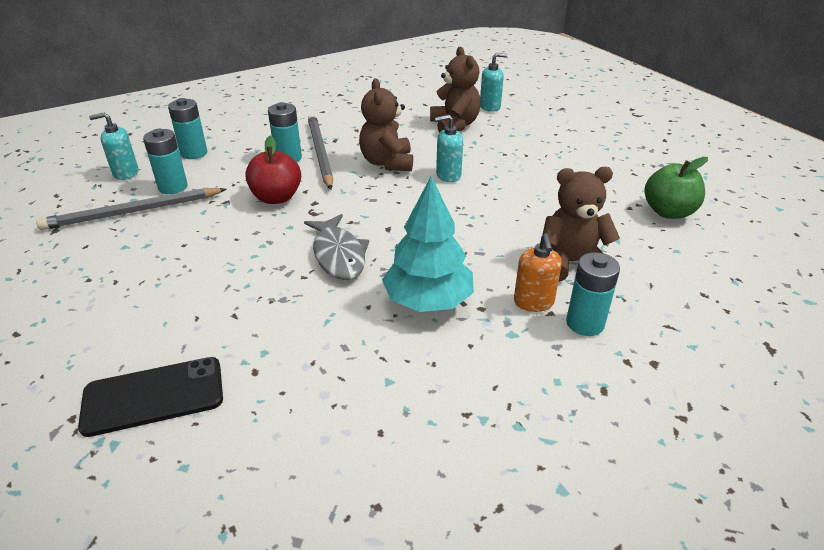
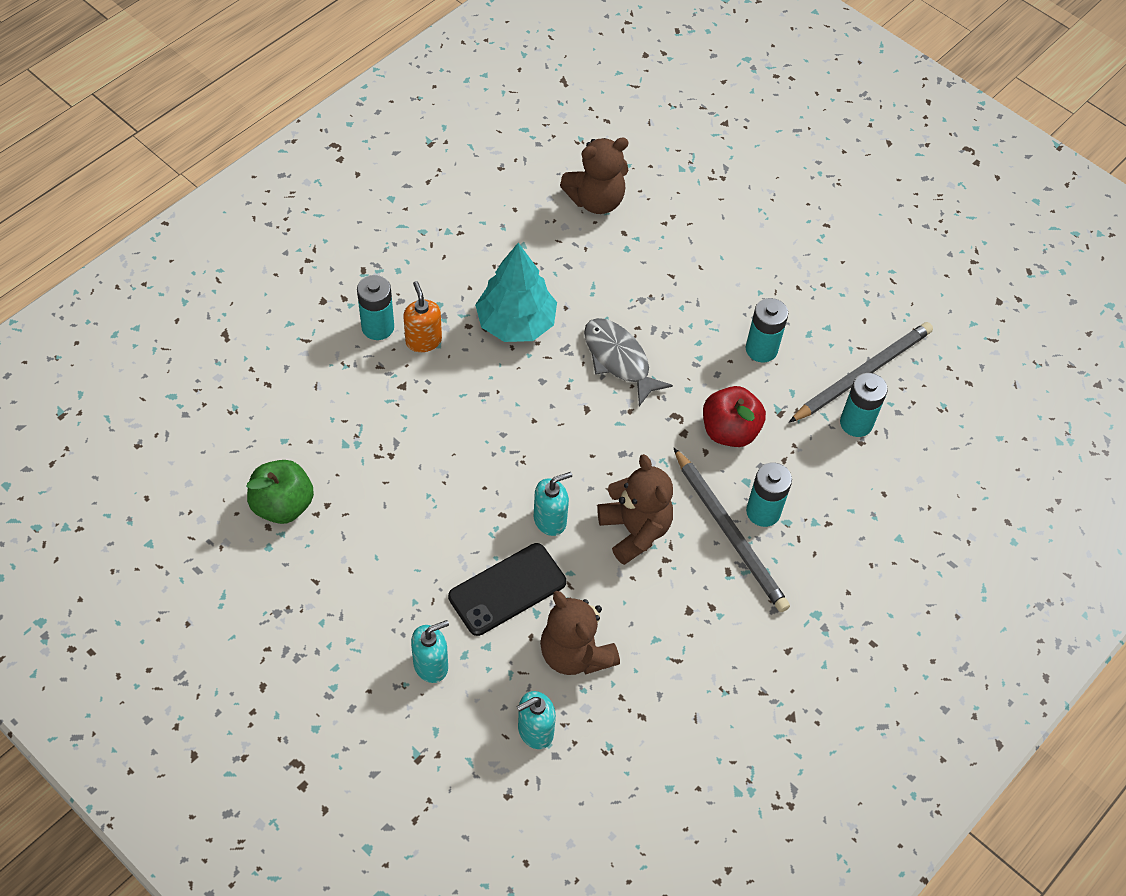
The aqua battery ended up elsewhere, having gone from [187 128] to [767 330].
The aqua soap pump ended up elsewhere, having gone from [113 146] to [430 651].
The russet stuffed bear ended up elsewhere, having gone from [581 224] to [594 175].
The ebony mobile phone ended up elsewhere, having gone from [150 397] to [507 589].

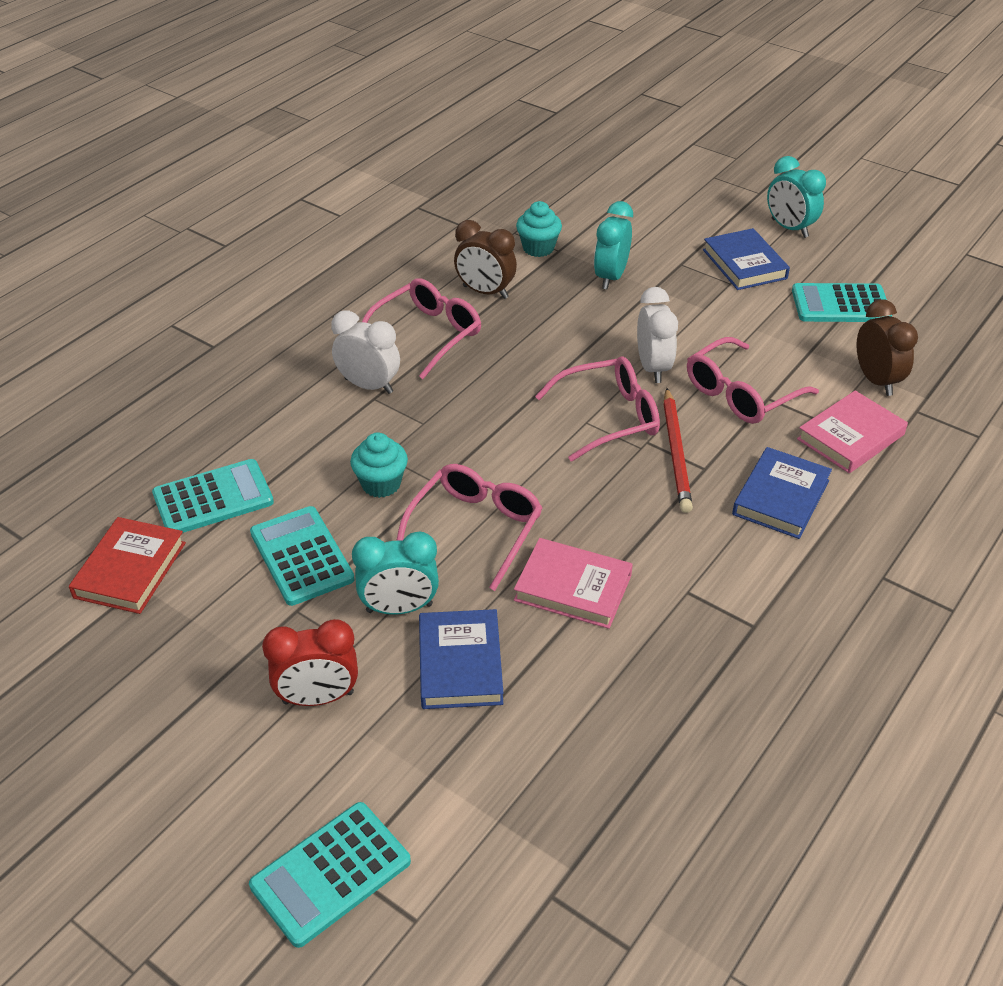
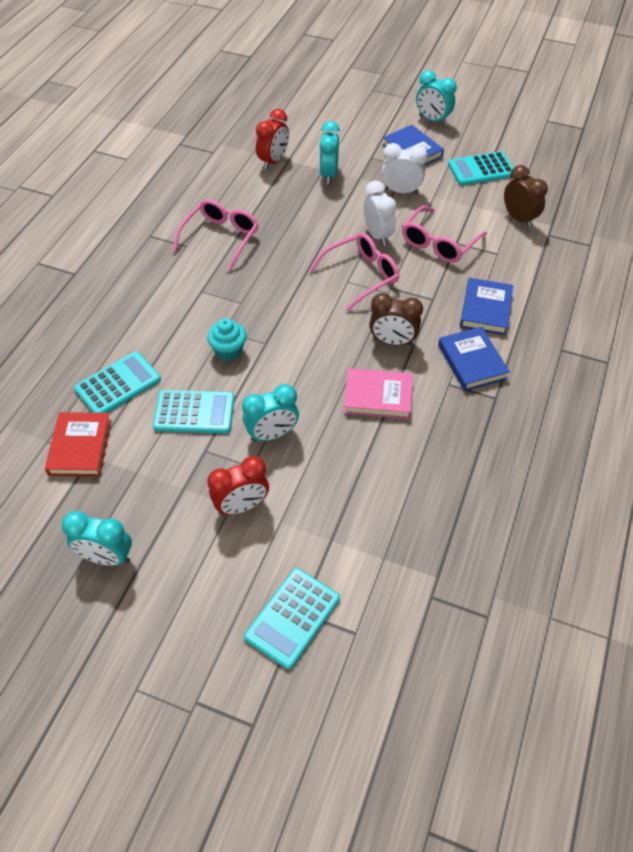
Where the aqua fairy cake stood at [539 229], the crimson alarm clock came to stand at [272 139].
The russet alarm clock ended up elsewhere, having gone from [485 259] to [396 319].
The white alarm clock ended up elsewhere, having gone from [365 352] to [404 168].
The second view lost the crimson pencil at [678 450].
The second view lost the rosy hardcover at [852 432].
The second view lost the rosy eyeglasses at [469 527].
The aqua calculator at [302 556] ended up facing another way, 135 degrees clockwise from before.
The blue hardcover ended up elsewhere, having gone from [461 659] to [474 359].
The second view gained the aqua alarm clock at [97 538].

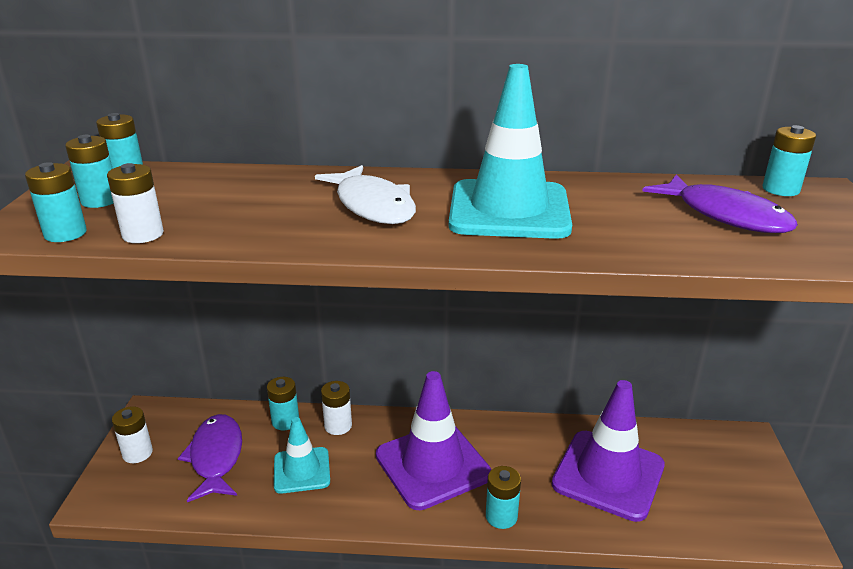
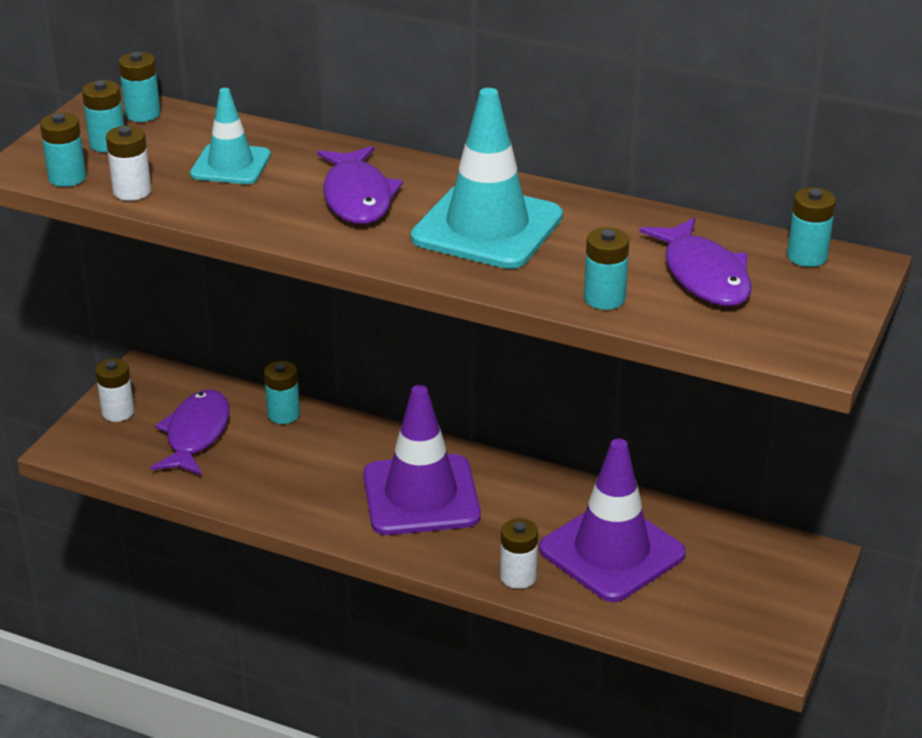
What was the white fish figure at [365 194] turned into the royal purple fish figure at [360 185].
The white battery ended up elsewhere, having gone from [336 408] to [519 553].
The aqua traffic cone ended up elsewhere, having gone from [302 455] to [230 136].
The aqua battery ended up elsewhere, having gone from [503 497] to [606 268].

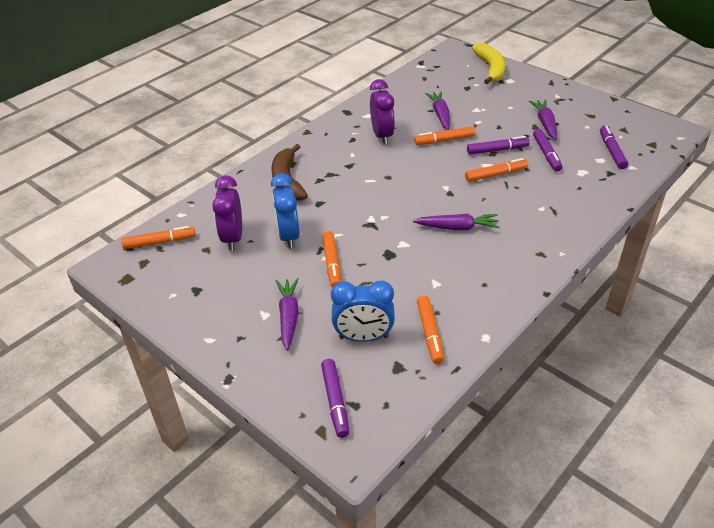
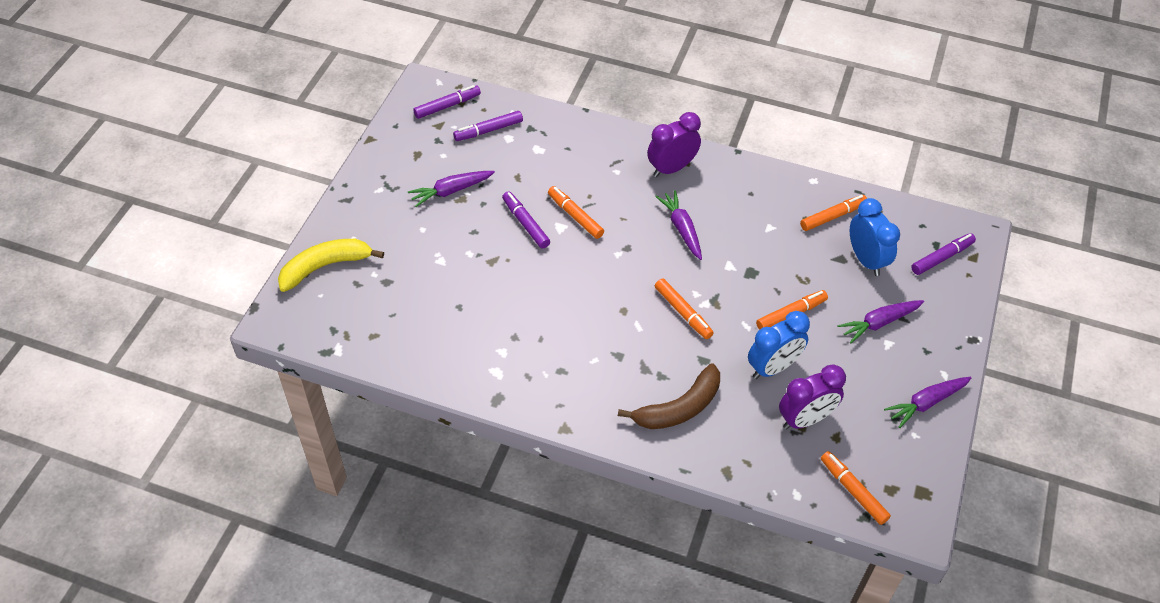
The royal purple alarm clock ended up elsewhere, having gone from [382 112] to [674 144].
The royal purple carrot ended up elsewhere, having gone from [437 110] to [927 402].
The orange-coloured felt pen ended up elsewhere, having gone from [444 135] to [684 308].
The royal purple felt pen ended up elsewhere, having gone from [547 150] to [447 102].

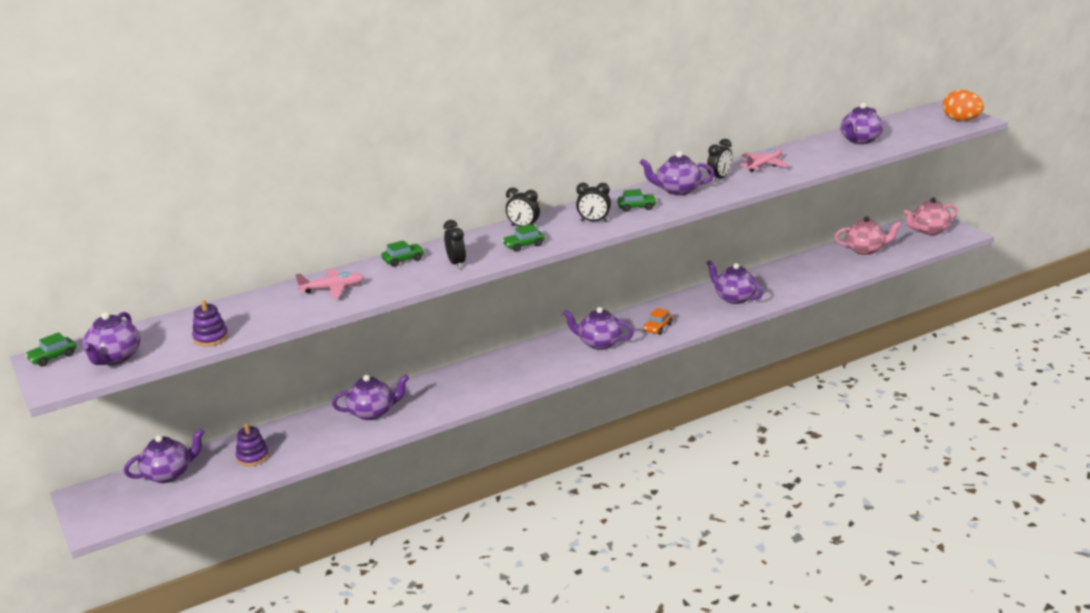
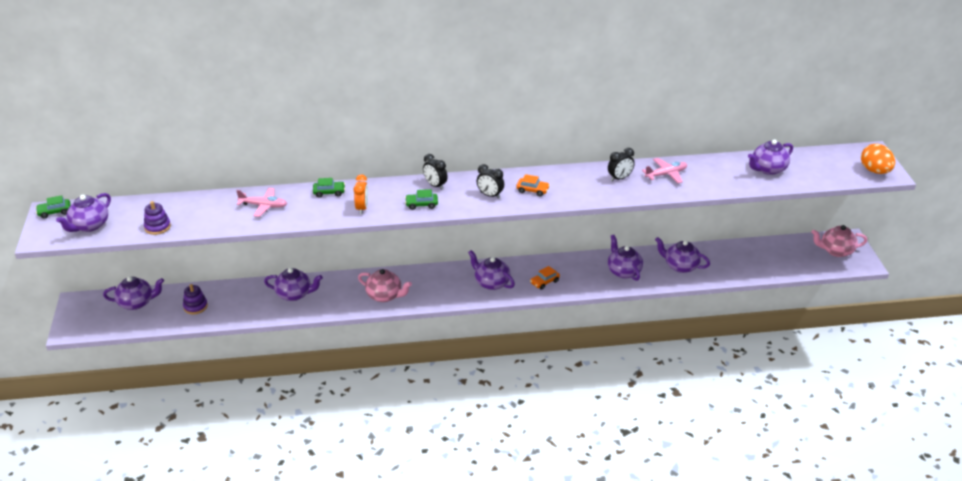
The royal purple china teapot ended up elsewhere, having gone from [677 173] to [682 255].
What was the leaf-green toy car at [637 200] turned into the orange-coloured toy car at [533 185].
The rosy china teapot ended up elsewhere, having gone from [868 235] to [385 285].
What was the ebony alarm clock at [455 244] turned into the orange-coloured alarm clock at [360 194].

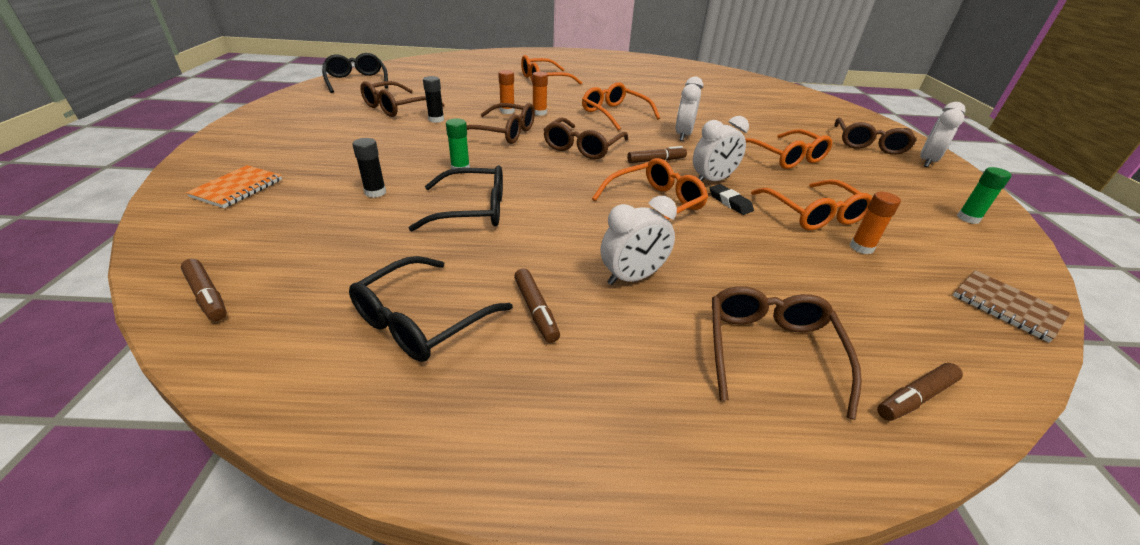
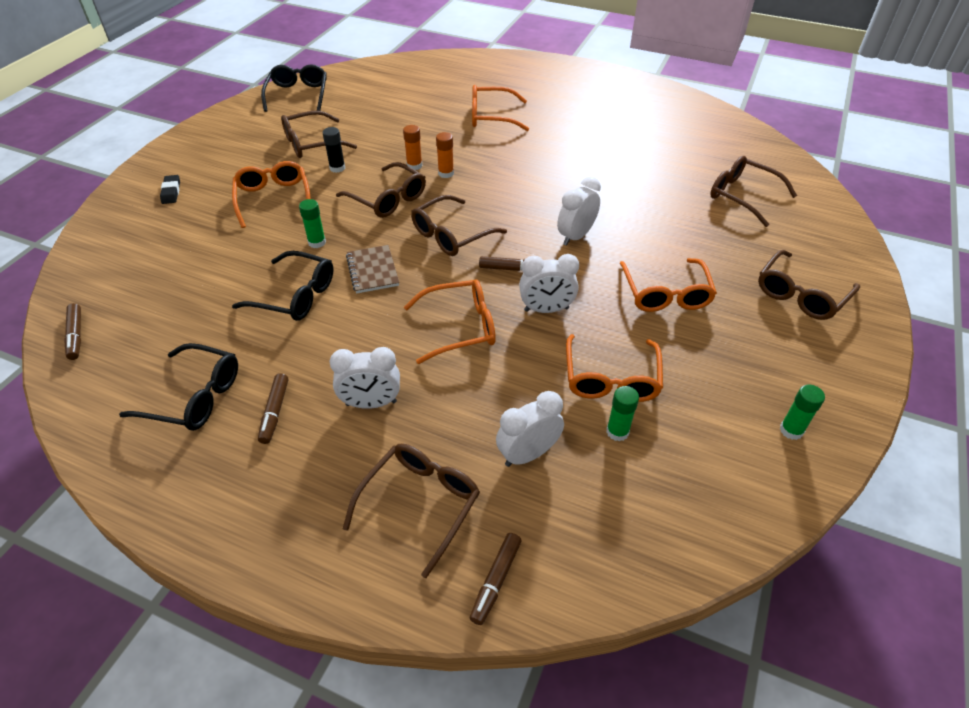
The orange-coloured eyeglasses ended up elsewhere, having gone from [621 106] to [271 194].
The white alarm clock ended up elsewhere, having gone from [943 134] to [530 429].
The second view lost the ebony glue stick at [369 168].
The second view lost the orange-coloured notepad at [234 186].
The ebony gum eraser ended up elsewhere, having gone from [732 199] to [170 189].
What was the orange-coloured glue stick at [875 223] turned into the leaf-green glue stick at [622 414].
The ebony eyeglasses at [431 309] ended up facing another way, 135 degrees counterclockwise from before.
The russet notepad ended up elsewhere, having gone from [1011 306] to [372 269].
The russet felt pen at [920 392] ended up facing another way, 60 degrees counterclockwise from before.
The second view gained the russet eyeglasses at [753 191].

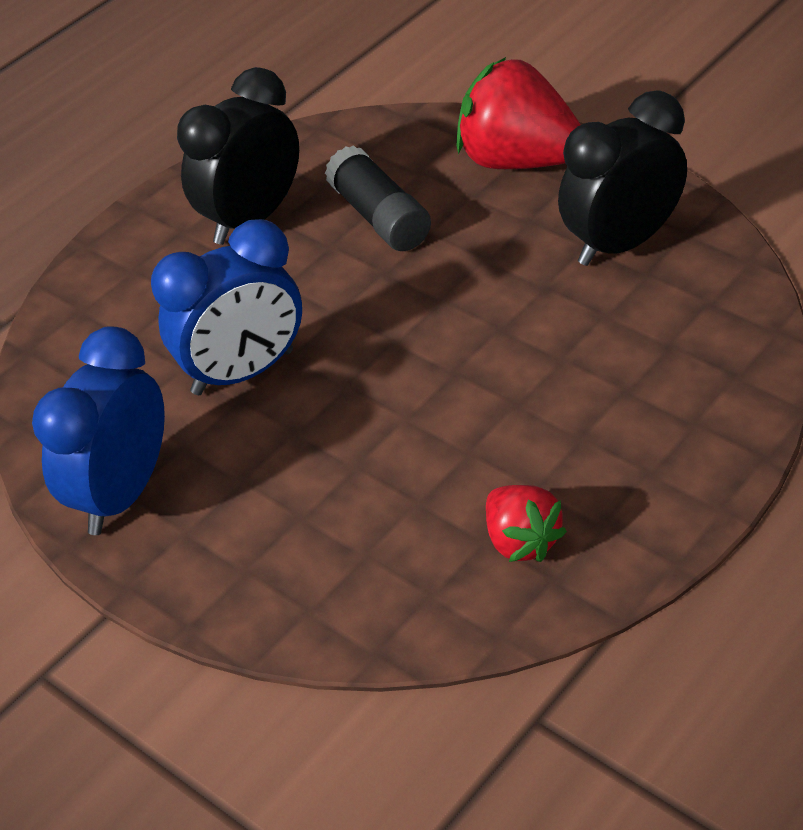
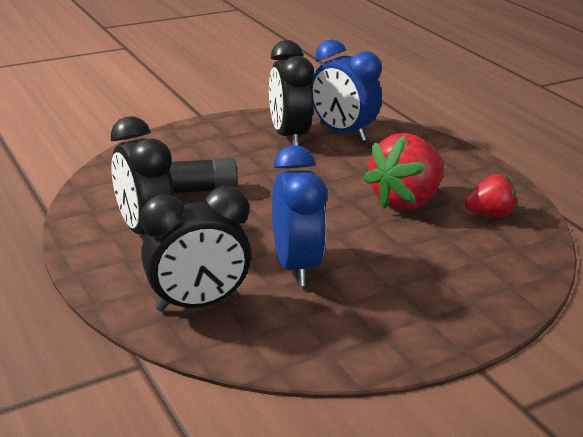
The crimson toy strawberry ended up elsewhere, having gone from [518 113] to [403 171].
The blue alarm clock ended up elsewhere, having gone from [98 430] to [347 90].
The second view gained the ebony alarm clock at [196 249].

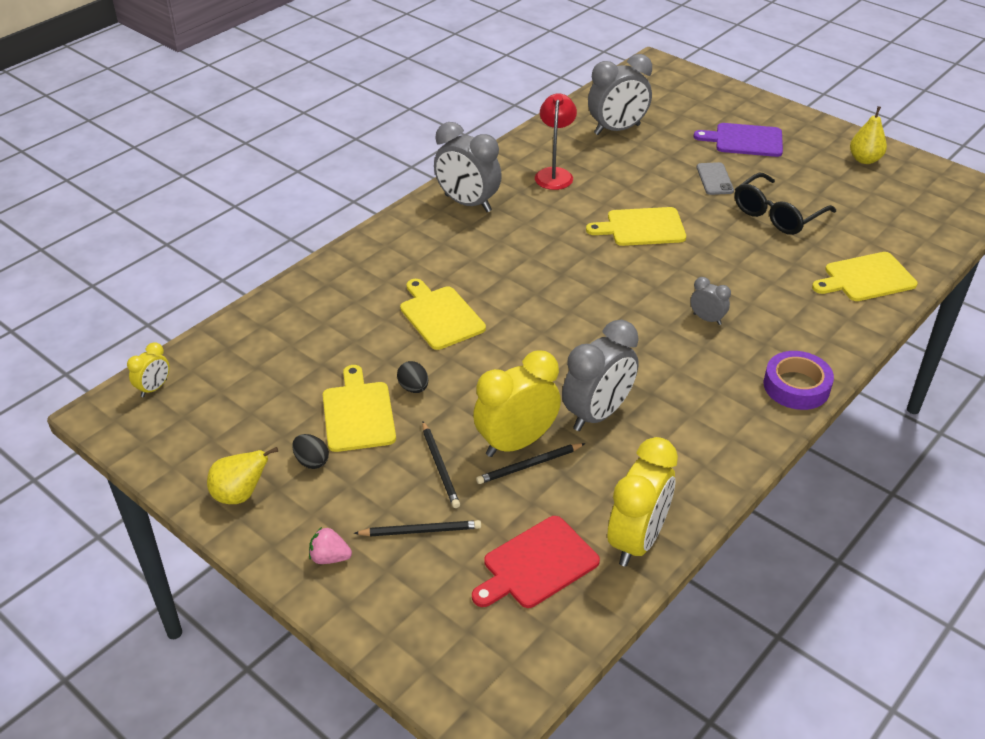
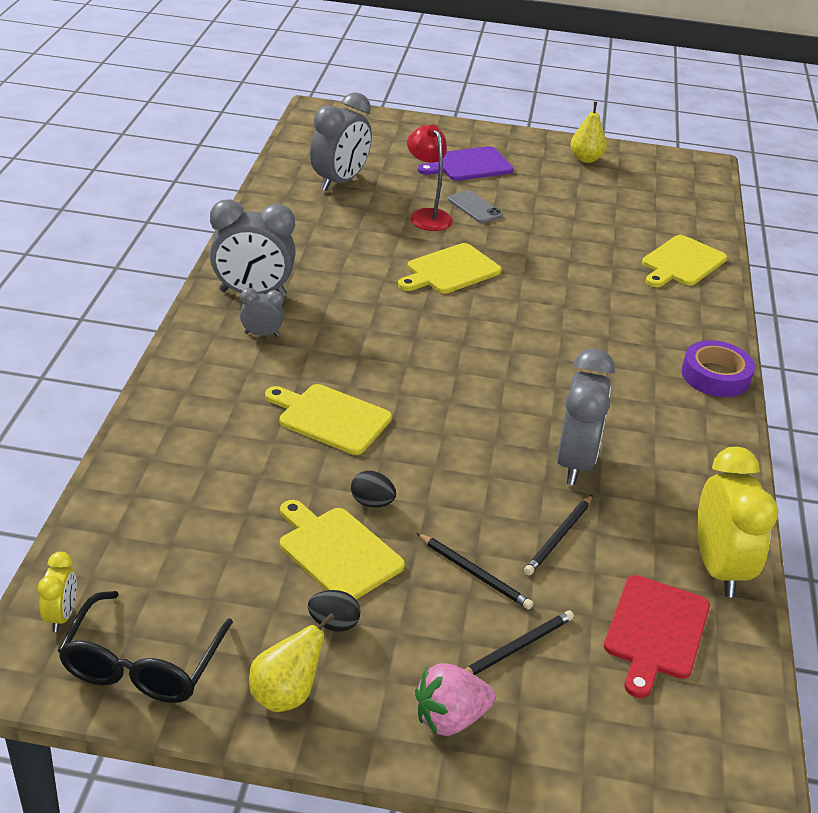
The crimson desk lamp ended up elsewhere, having gone from [556 141] to [430 178].
The ebony eyeglasses ended up elsewhere, having gone from [785 204] to [145 647].
The gray alarm clock ended up elsewhere, having gone from [710 301] to [262 312].
The second view lost the bright yellow alarm clock at [517 404].
The size of the rosy toy strawberry at [330 545] changed by a factor of 1.51.

